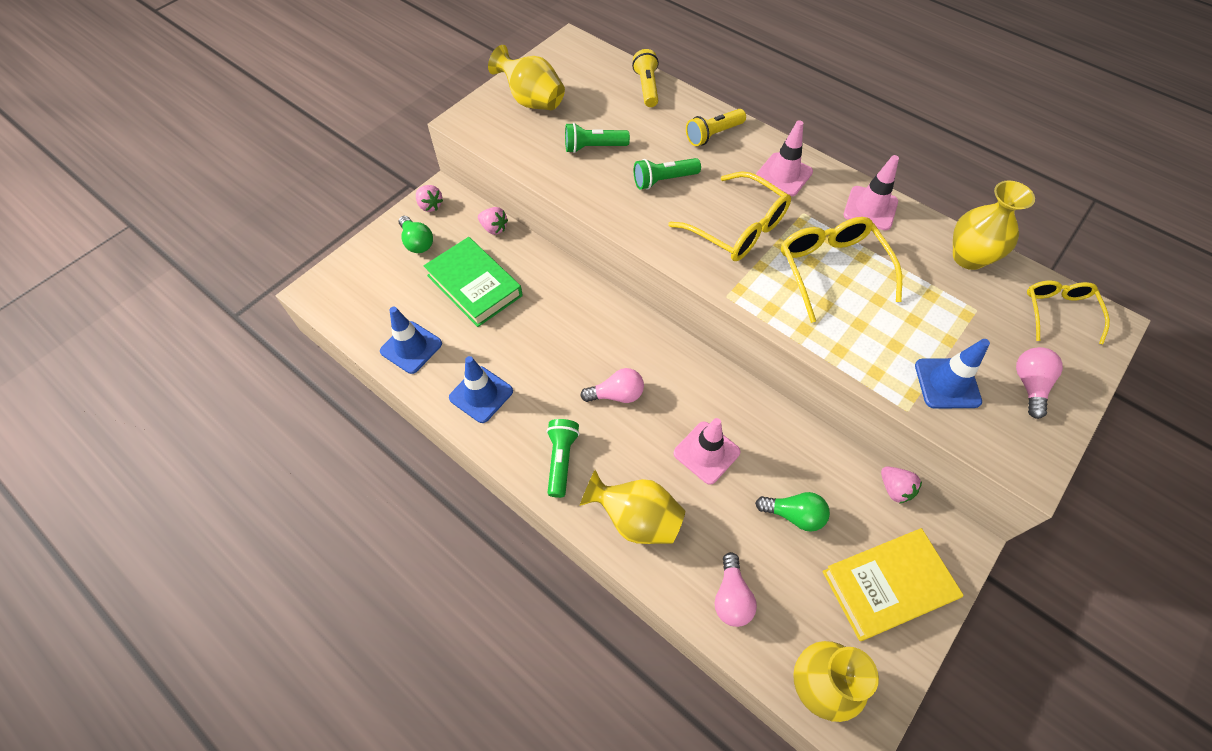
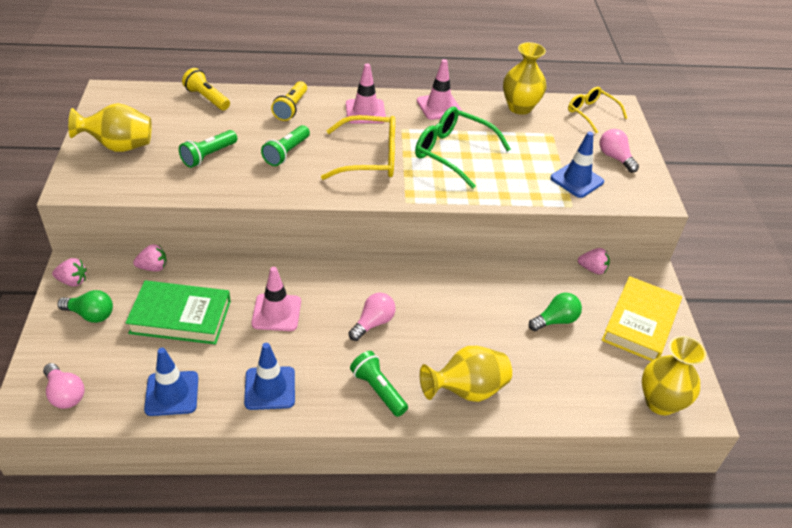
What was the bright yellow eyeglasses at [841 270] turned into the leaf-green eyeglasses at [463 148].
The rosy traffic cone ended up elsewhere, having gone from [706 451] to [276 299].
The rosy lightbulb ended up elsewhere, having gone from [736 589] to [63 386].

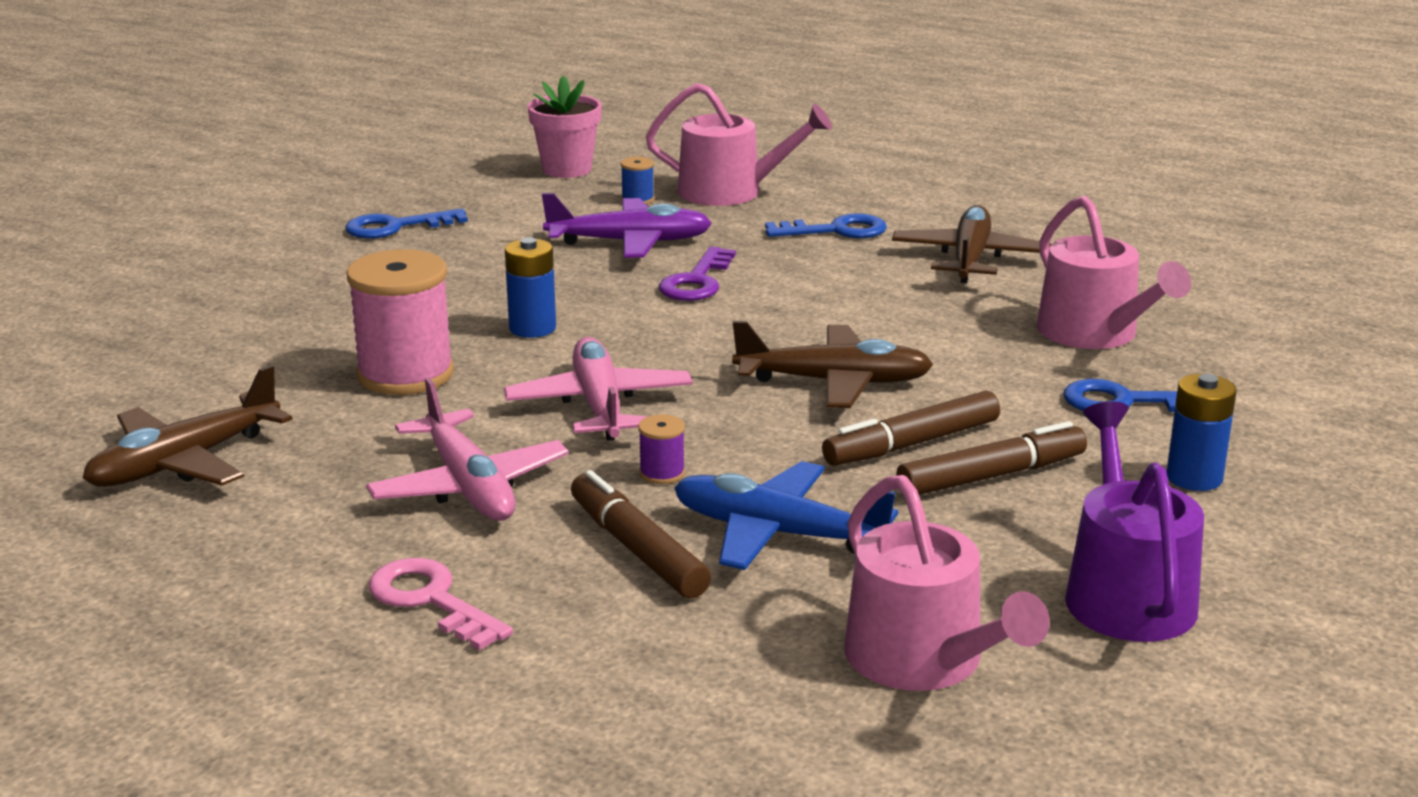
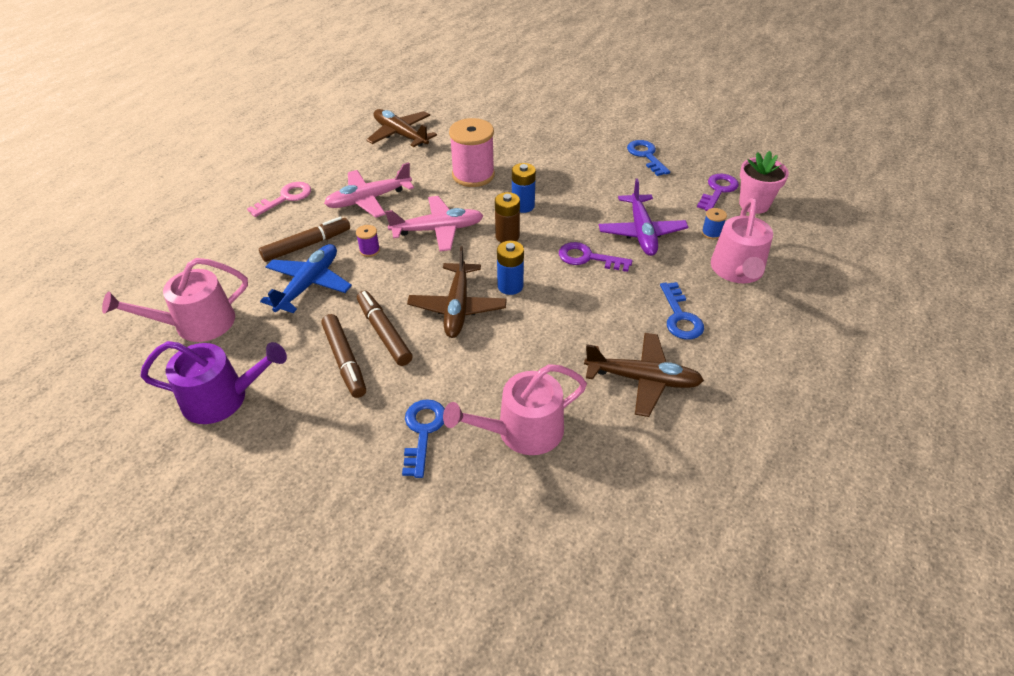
The blue battery ended up elsewhere, having gone from [1201 432] to [510 268].
The second view gained the royal purple latchkey at [718 192].
The second view gained the russet battery at [507 217].

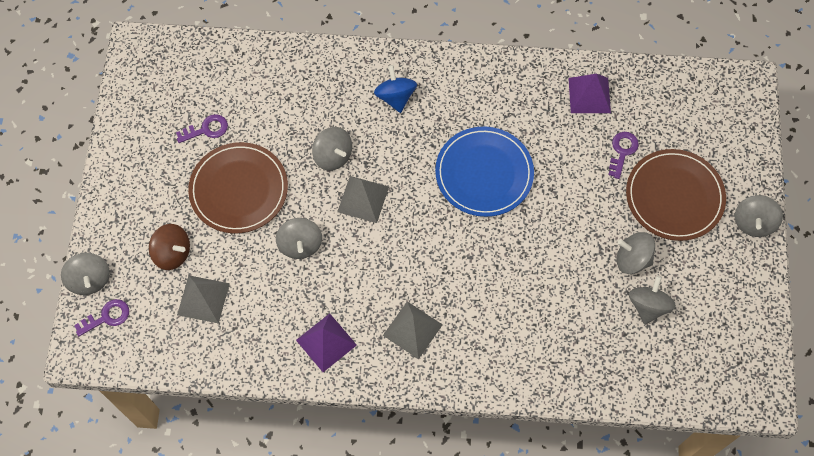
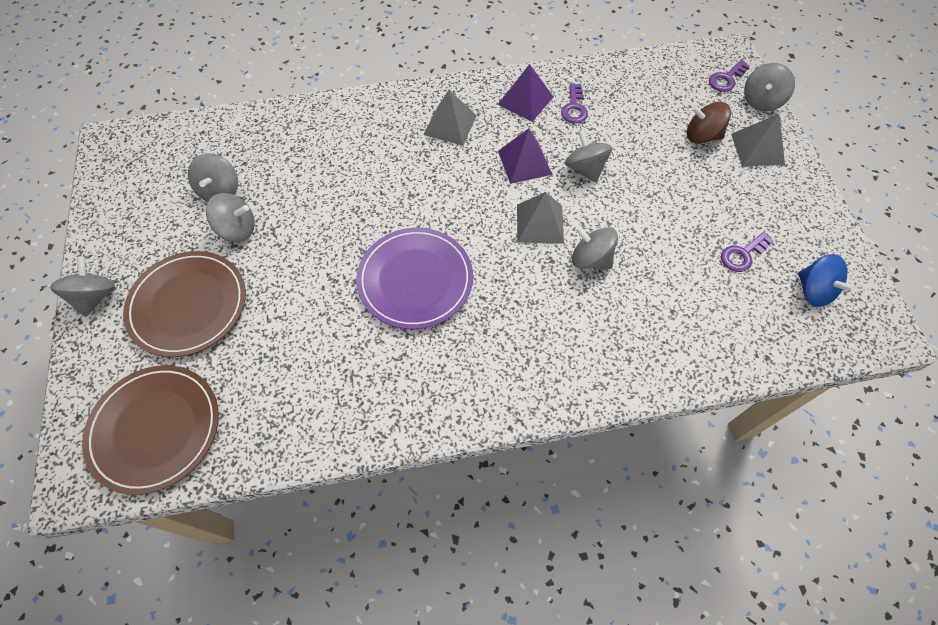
The blue toy top ended up elsewhere, having gone from [395 89] to [826 280].
The royal purple pyramid ended up elsewhere, having gone from [589 93] to [525 156].
What was the blue plate at [484 172] turned into the royal purple plate at [414 278].
The royal purple latchkey ended up elsewhere, having gone from [623 155] to [574 103].
The russet plate ended up elsewhere, having gone from [238 188] to [150 430].
The gray toy top at [85 274] ended up facing another way, 105 degrees counterclockwise from before.
The gray pyramid ended up elsewhere, having gone from [203 300] to [758 140].

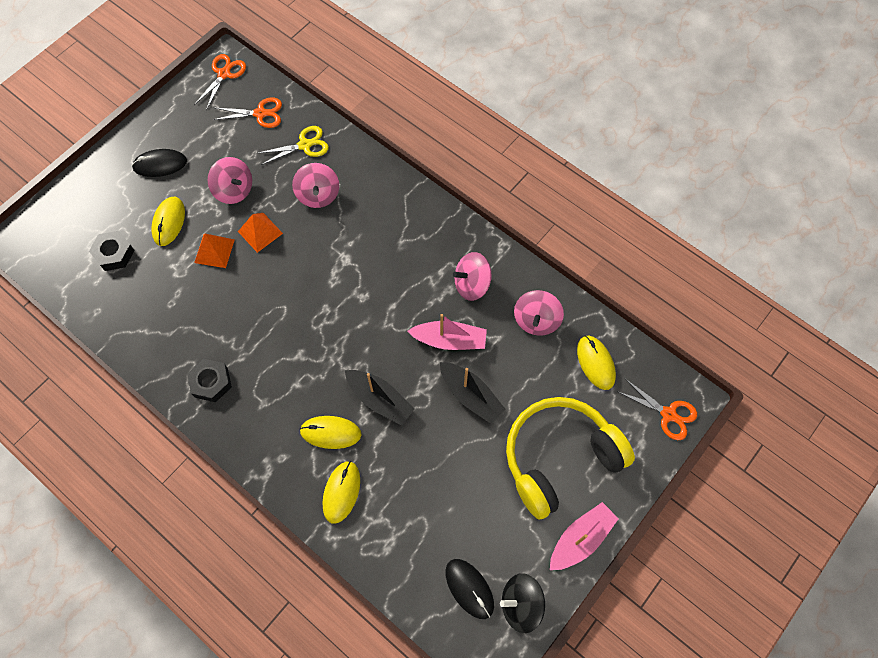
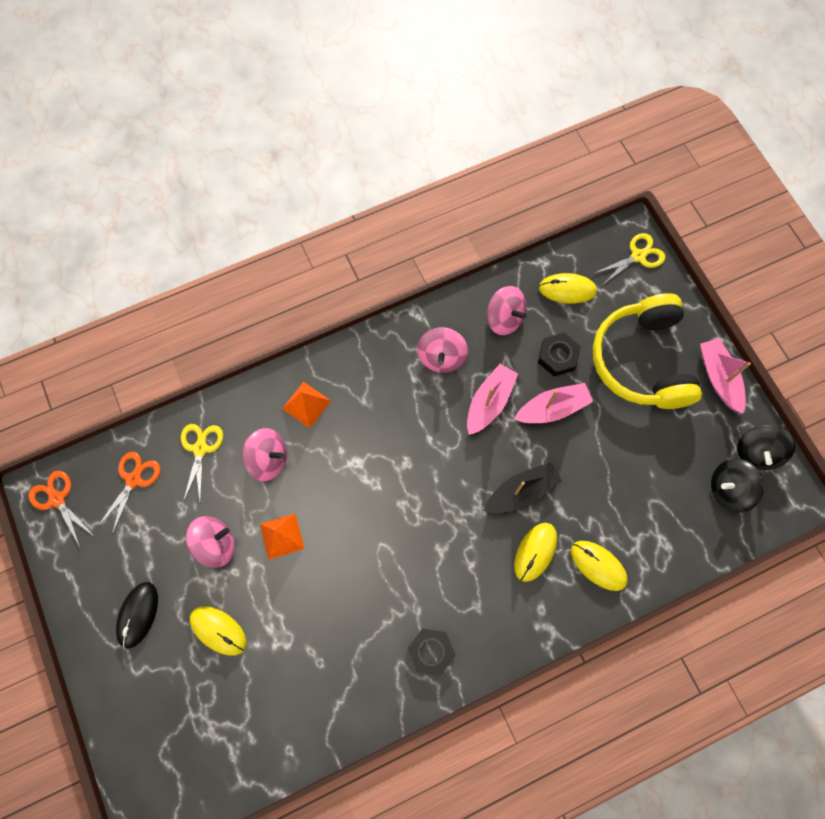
The ebony hexagon nut ended up elsewhere, having gone from [112 251] to [559 354].
The orange-coloured pyramid ended up elsewhere, having gone from [214 251] to [306 405].
What was the ebony boat at [473 393] turned into the rosy boat at [553 403].
What was the orange-coloured shears at [657 409] turned into the bright yellow shears at [629 259].
Where the ebony PC mouse stood at [470 589], the ebony toy top came to stand at [737 485].

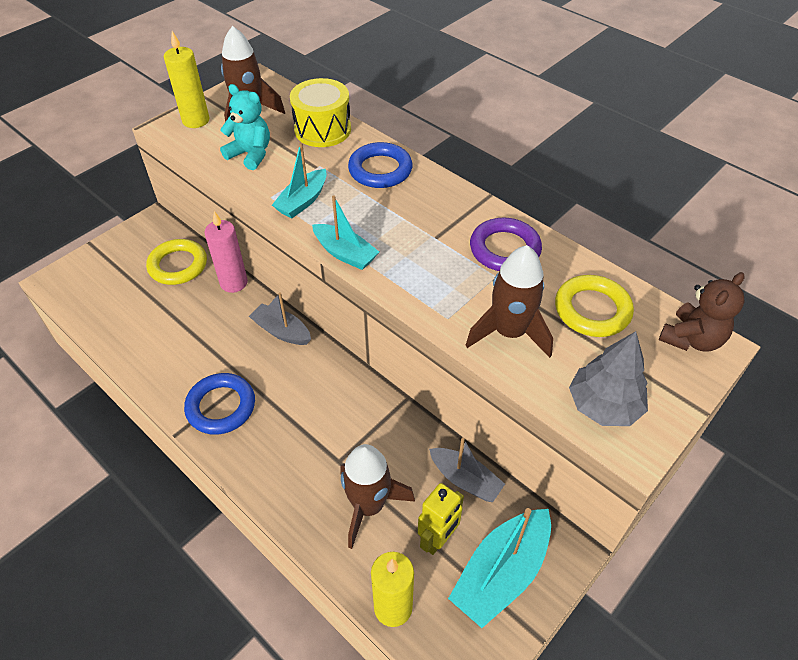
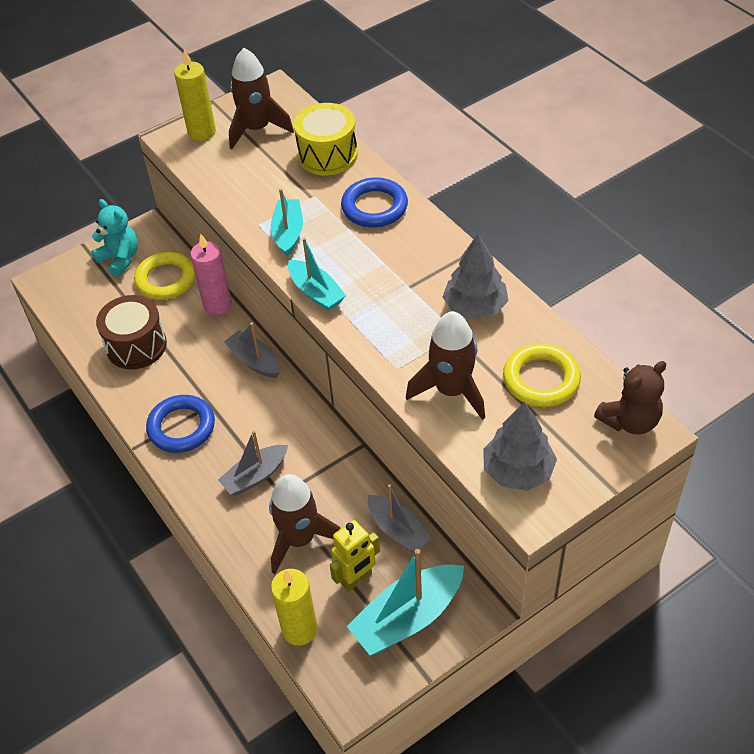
The aqua stuffed bear ended up elsewhere, having gone from [245 127] to [114 238].
The aqua boat at [299 180] ended up facing another way, 135 degrees clockwise from before.
Where the royal purple hoop stood at [506 244], the gray tree came to stand at [476 277].
The second view gained the russet snare drum at [131 332].
The second view gained the gray boat at [253 463].

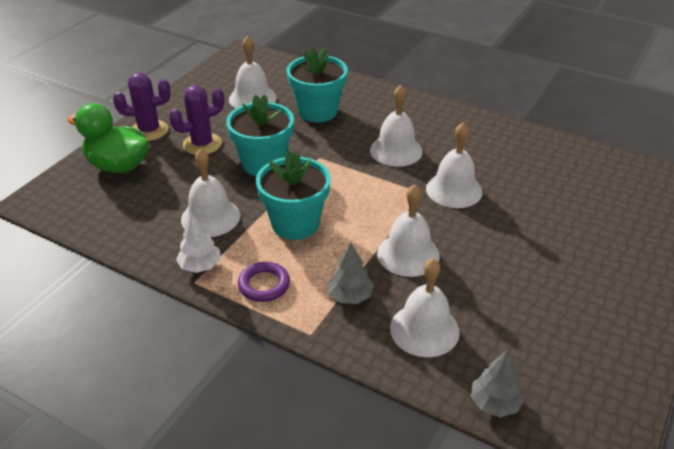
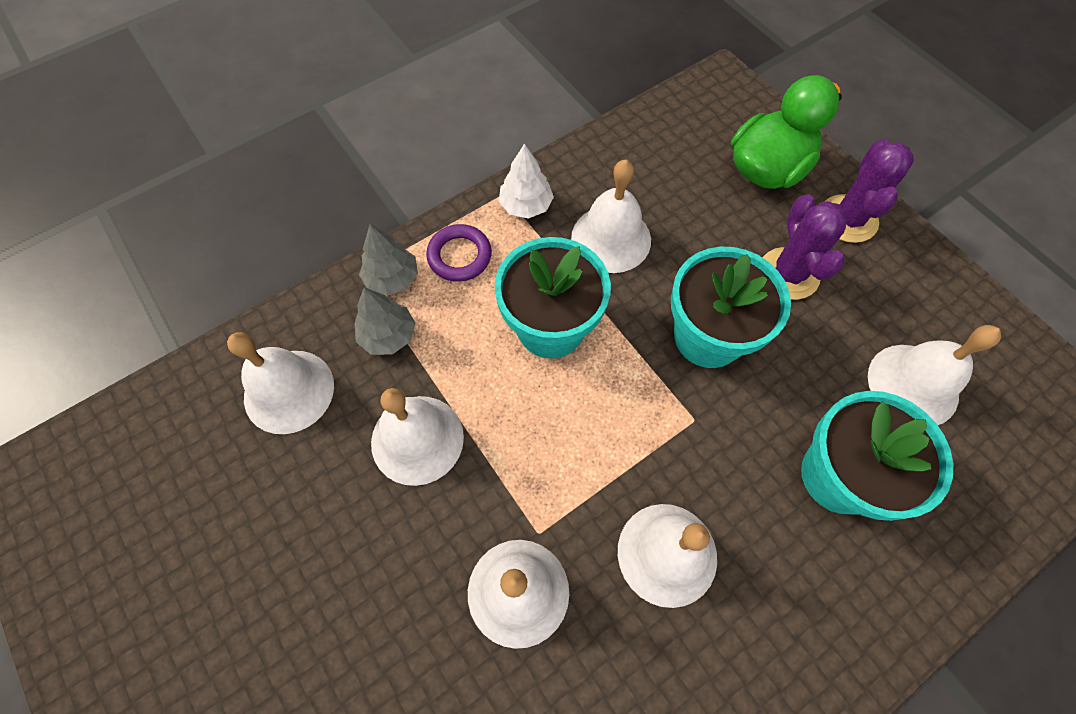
The gray tree ended up elsewhere, having gone from [498 383] to [388 260].

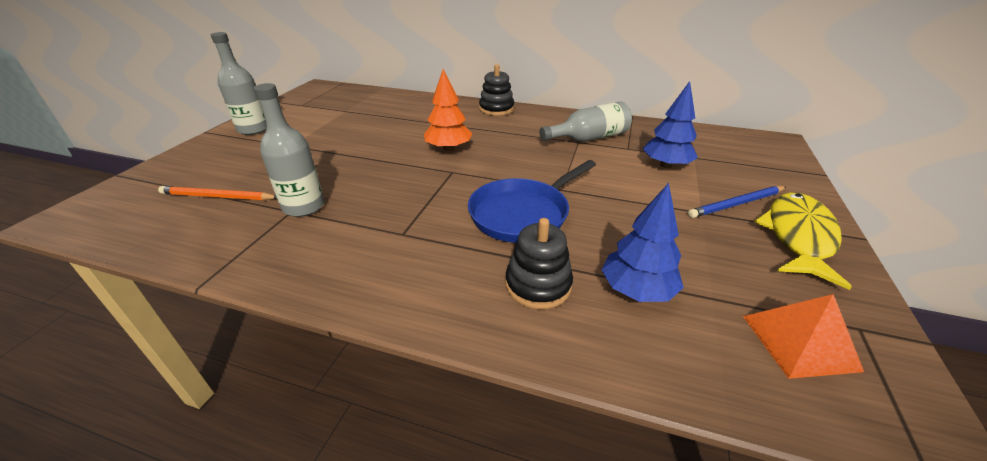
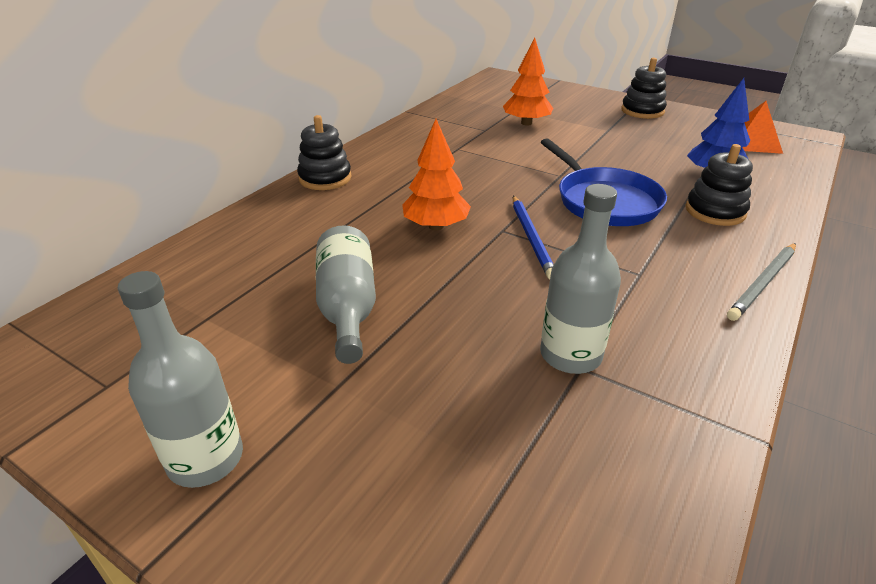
What was the blue tree at [670 124] turned into the orange-coloured tree at [528 81].
The gray bottle ended up elsewhere, having gone from [585 121] to [346 294].
The second view lost the orange-coloured pencil at [217 193].
The blue pencil ended up elsewhere, having gone from [737 202] to [533 238].
Where the bright yellow fish figure stood at [803 241], the ebony stacking rings came to stand at [644 88].
The second view gained the gray pencil at [761 282].

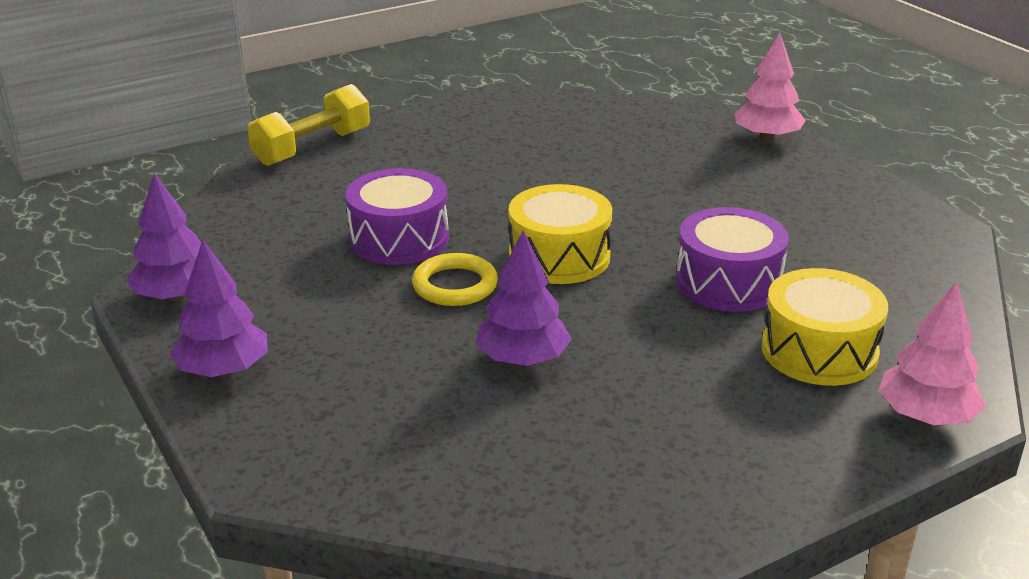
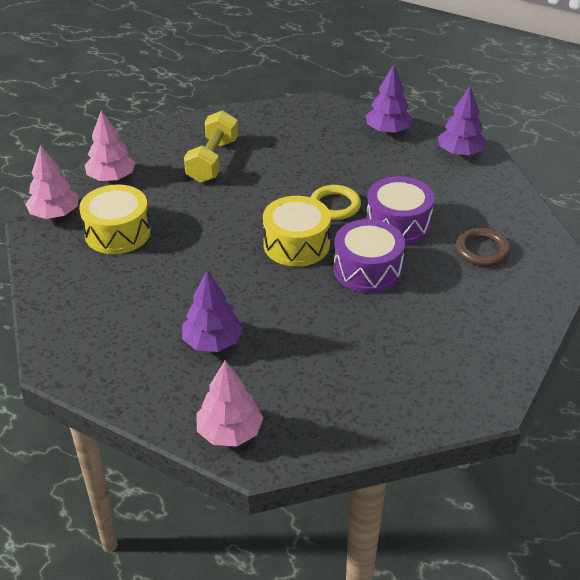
The bright yellow free weight ended up elsewhere, having gone from [308 125] to [211 146].
The royal purple snare drum ended up elsewhere, having gone from [732 259] to [369 256].
The royal purple tree ended up elsewhere, having gone from [524 298] to [212 311].
The second view gained the rosy tree at [110 145].
The second view gained the russet hoop at [483 247].

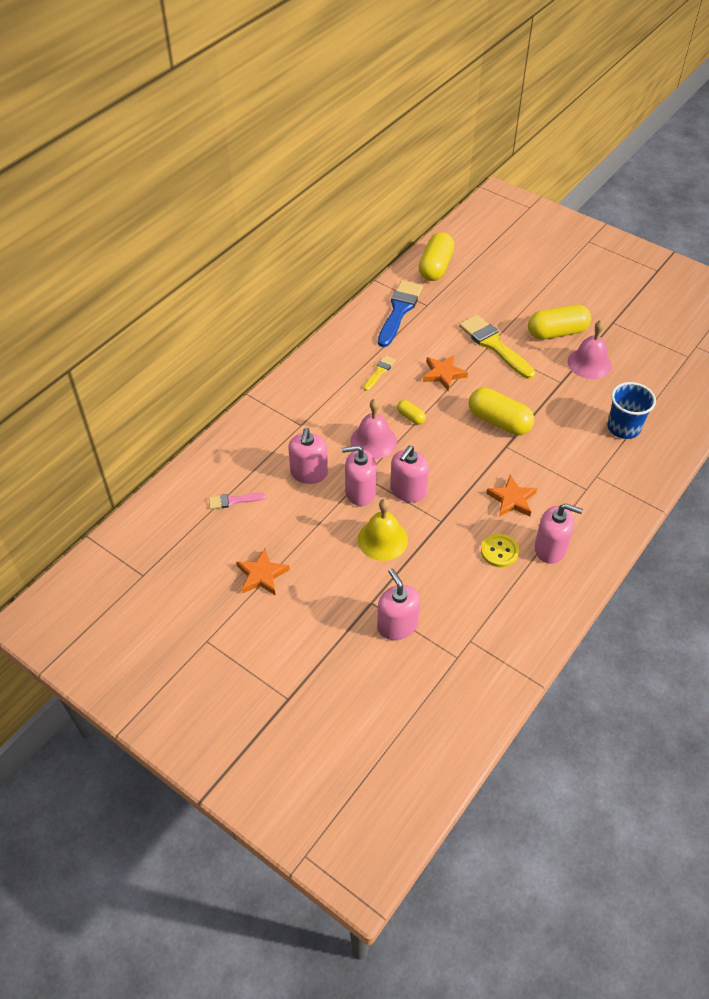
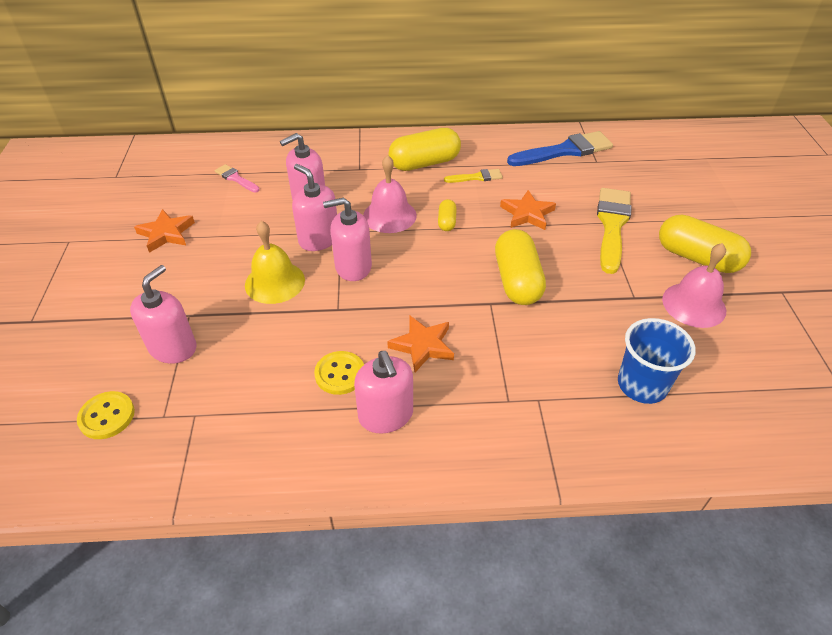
The bright yellow pill shape ended up elsewhere, having gone from [436 256] to [424 149].
The second view gained the bright yellow shirt button at [106 415].

